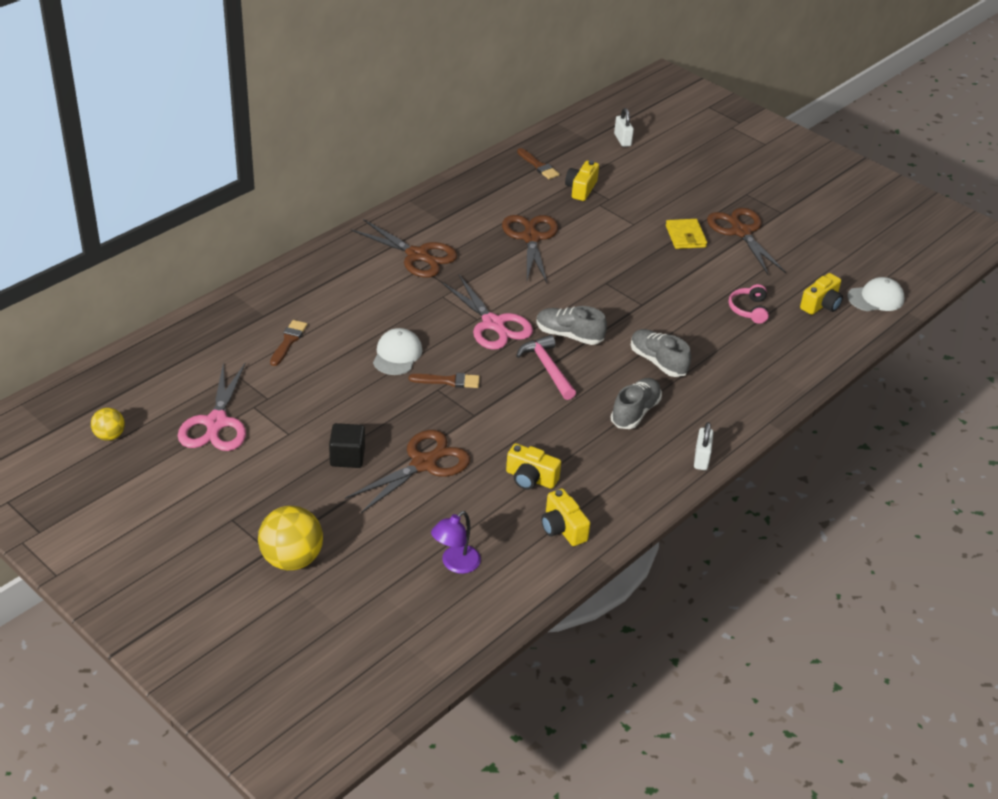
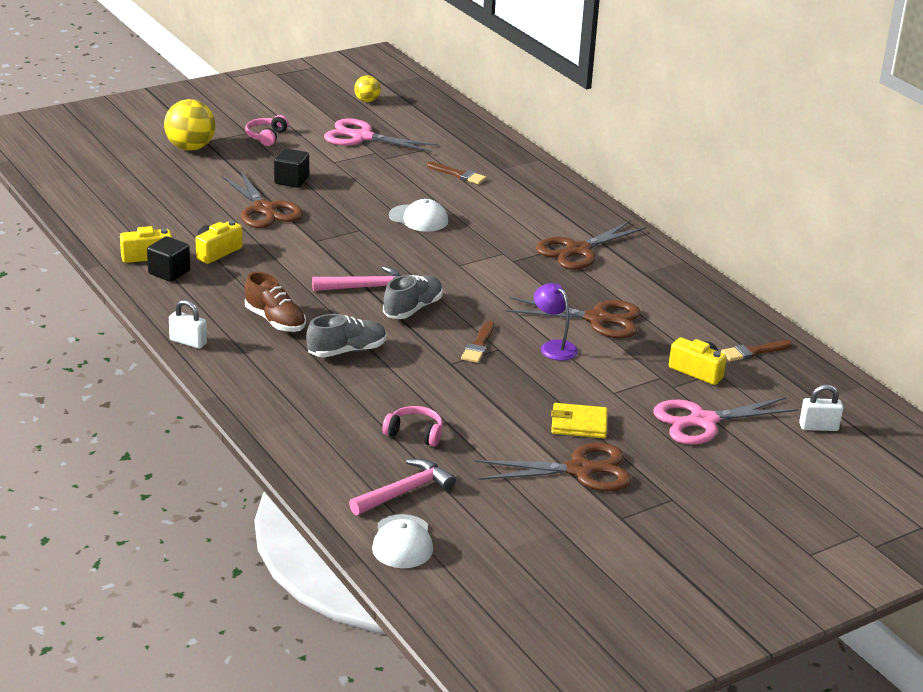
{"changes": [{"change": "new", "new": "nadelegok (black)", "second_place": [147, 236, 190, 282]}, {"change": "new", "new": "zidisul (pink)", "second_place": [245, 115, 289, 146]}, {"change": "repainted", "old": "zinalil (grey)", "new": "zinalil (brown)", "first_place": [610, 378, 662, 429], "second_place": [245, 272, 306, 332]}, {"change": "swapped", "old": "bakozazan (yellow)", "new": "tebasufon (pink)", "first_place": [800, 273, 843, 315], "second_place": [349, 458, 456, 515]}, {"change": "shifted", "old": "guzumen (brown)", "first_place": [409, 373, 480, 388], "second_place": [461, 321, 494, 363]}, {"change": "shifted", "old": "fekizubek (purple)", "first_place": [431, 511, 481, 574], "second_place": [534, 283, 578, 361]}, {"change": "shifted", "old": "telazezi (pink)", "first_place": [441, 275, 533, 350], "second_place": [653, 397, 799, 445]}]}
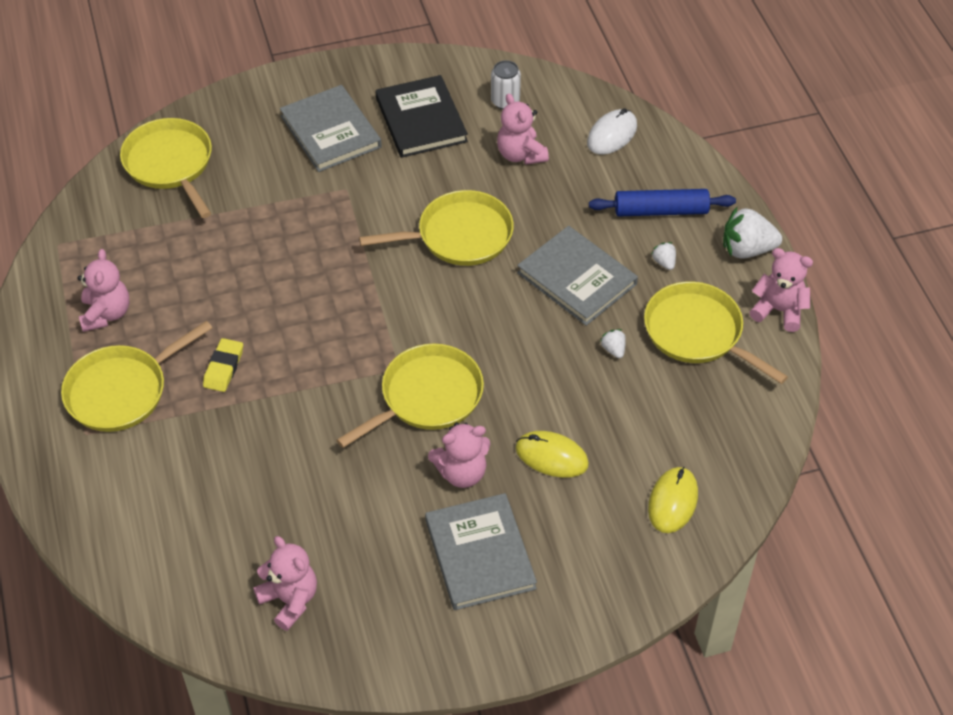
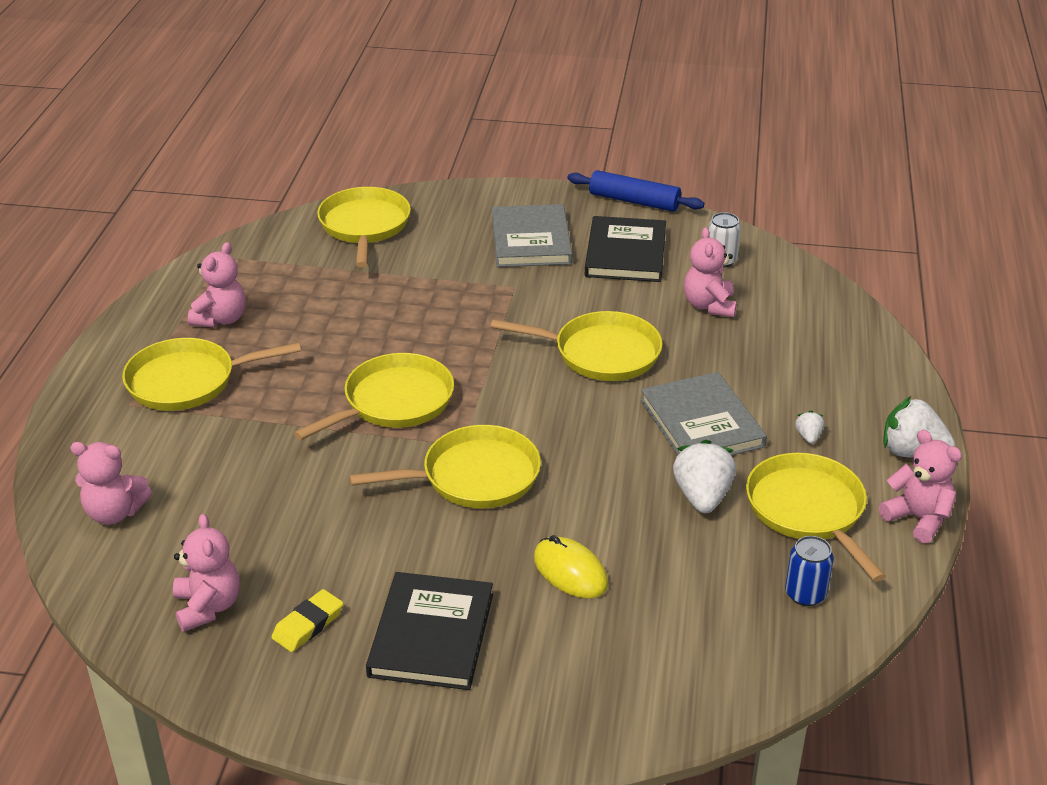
{"changes": [{"change": "shifted", "old": "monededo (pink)", "first_place": [428, 422, 490, 488], "second_place": [70, 442, 152, 525]}, {"change": "shifted", "old": "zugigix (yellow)", "first_place": [203, 338, 243, 392], "second_place": [272, 589, 343, 652]}, {"change": "new", "new": "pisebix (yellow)", "second_place": [294, 353, 454, 440]}, {"change": "repainted", "old": "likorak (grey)", "new": "likorak (black)", "first_place": [425, 493, 537, 610], "second_place": [366, 572, 493, 690]}, {"change": "shifted", "old": "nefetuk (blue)", "first_place": [589, 189, 736, 216], "second_place": [567, 170, 704, 212]}, {"change": "scaled", "old": "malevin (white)", "first_place": [600, 329, 626, 358], "second_place": [673, 439, 736, 513], "factor": 2.08}, {"change": "new", "new": "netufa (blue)", "second_place": [785, 536, 834, 606]}, {"change": "gone", "old": "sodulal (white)", "first_place": [587, 108, 637, 155]}, {"change": "gone", "old": "sodulal (yellow)", "first_place": [648, 467, 698, 533]}]}
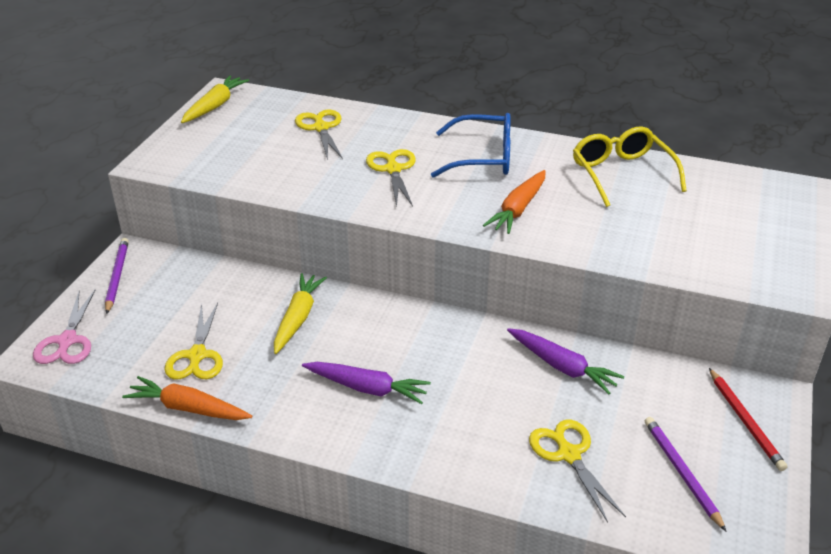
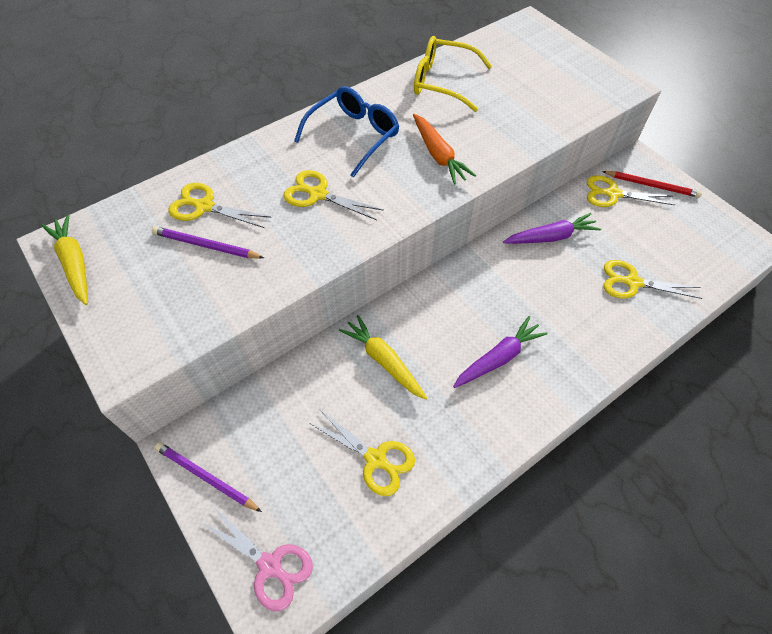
{"changes": [{"change": "shifted", "old": "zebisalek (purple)", "first_place": [645, 417, 727, 532], "second_place": [152, 226, 264, 259]}, {"change": "new", "new": "telazezi (yellow)", "second_place": [587, 175, 675, 207]}, {"change": "gone", "old": "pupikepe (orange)", "first_place": [122, 376, 252, 420]}]}
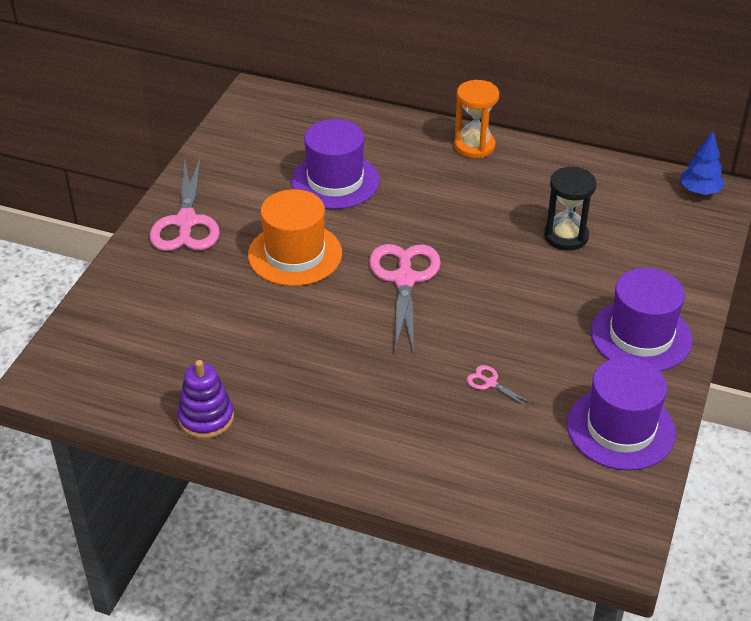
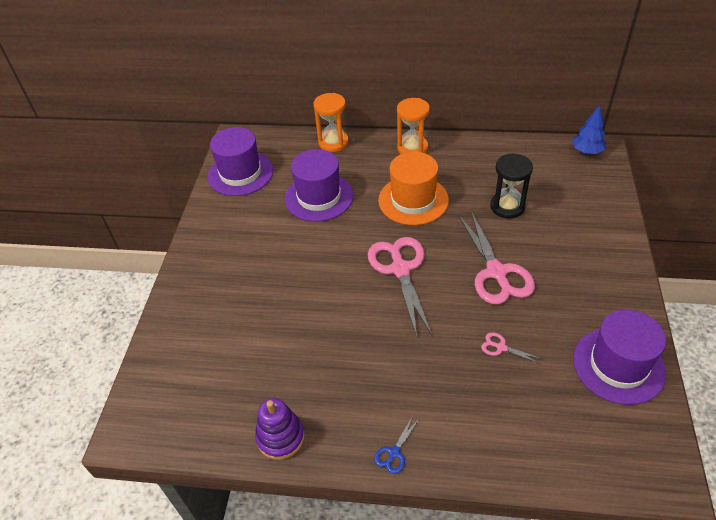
{"changes": [{"change": "shifted", "old": "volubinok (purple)", "first_place": [591, 268, 692, 371], "second_place": [207, 127, 273, 196]}, {"change": "new", "new": "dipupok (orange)", "second_place": [314, 93, 349, 152]}, {"change": "new", "new": "telazezi (blue)", "second_place": [374, 416, 419, 474]}, {"change": "shifted", "old": "volubinok (orange)", "first_place": [248, 189, 342, 286], "second_place": [378, 152, 449, 225]}, {"change": "shifted", "old": "telazezi (pink)", "first_place": [150, 156, 220, 251], "second_place": [458, 211, 535, 304]}]}
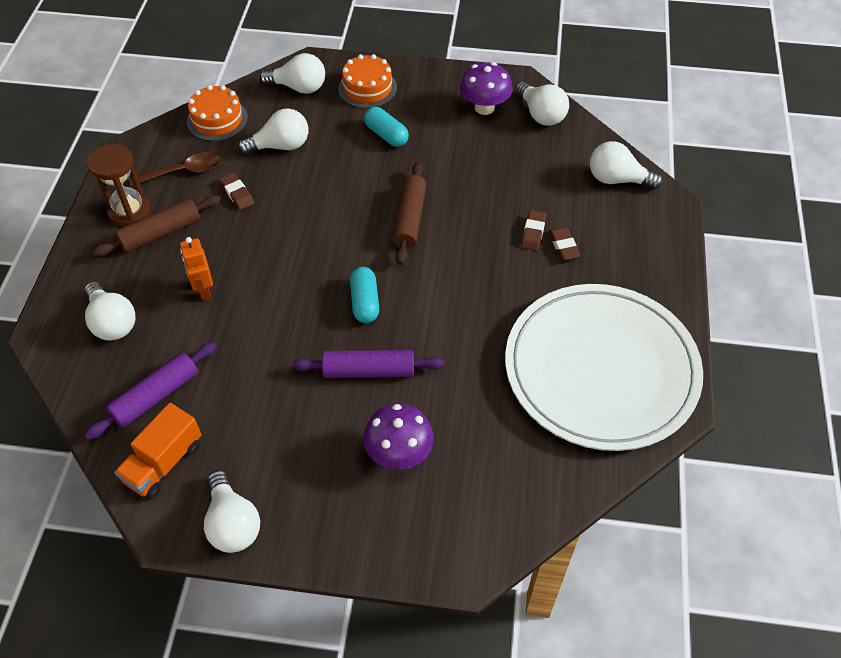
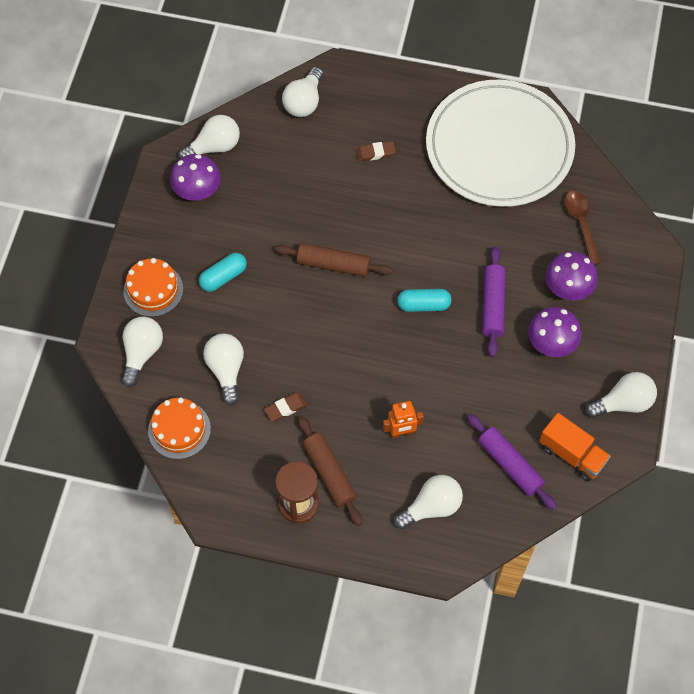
{"changes": [{"change": "new", "new": "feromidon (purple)", "second_place": [528, 307, 581, 357]}, {"change": "shifted", "old": "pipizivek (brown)", "first_place": [129, 152, 220, 186], "second_place": [564, 191, 601, 265]}, {"change": "gone", "old": "zugigix (brown)", "first_place": [521, 210, 546, 251]}]}
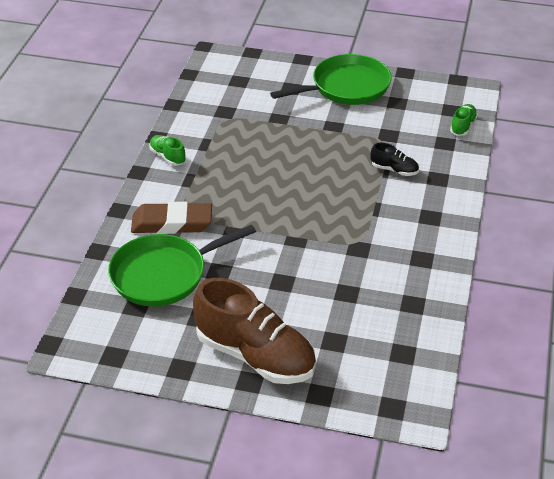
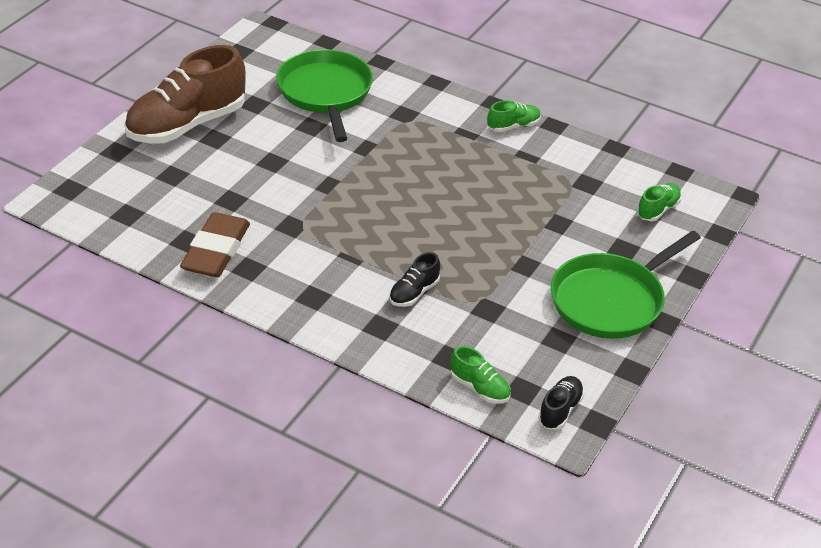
{"changes": [{"change": "shifted", "old": "zugigix (brown)", "first_place": [131, 202, 212, 234], "second_place": [180, 212, 250, 277]}, {"change": "new", "new": "zinalil (black)", "second_place": [538, 376, 584, 429]}, {"change": "rotated", "old": "pisebix (green)", "first_place": [270, 54, 392, 105], "second_place": [551, 231, 701, 339], "degrees": 60}, {"change": "new", "new": "zinalil (green)", "second_place": [637, 183, 682, 221]}]}
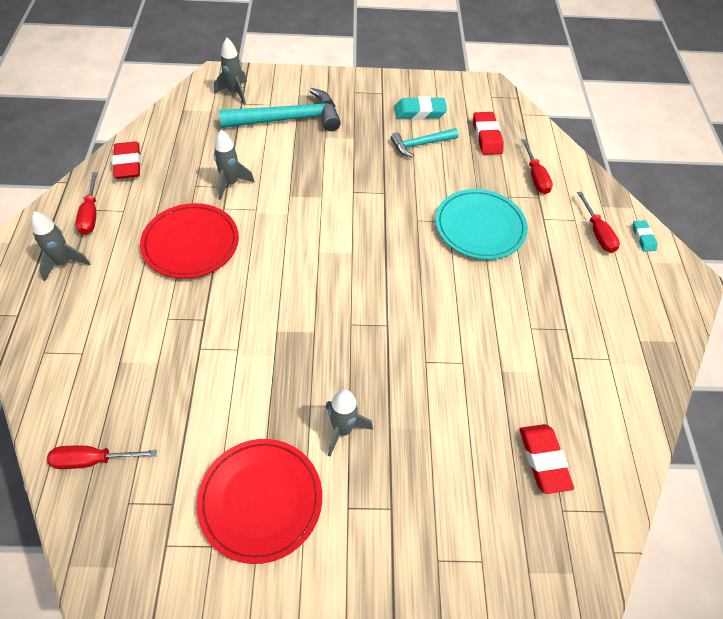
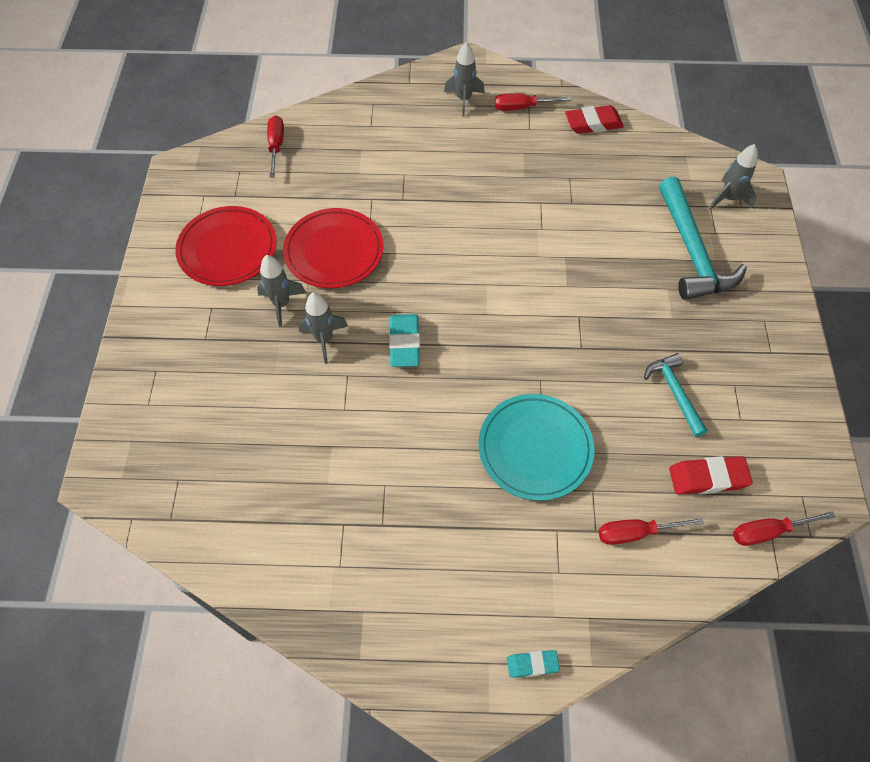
{"changes": [{"change": "shifted", "old": "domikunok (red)", "first_place": [140, 203, 239, 279], "second_place": [283, 208, 384, 288]}, {"change": "shifted", "old": "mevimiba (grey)", "first_place": [214, 130, 255, 200], "second_place": [298, 292, 348, 364]}, {"change": "shifted", "old": "zugigix (turquoise)", "first_place": [395, 96, 447, 119], "second_place": [389, 314, 420, 367]}, {"change": "shifted", "old": "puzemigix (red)", "first_place": [577, 191, 620, 253], "second_place": [733, 511, 835, 546]}, {"change": "gone", "old": "zugigix (red)", "first_place": [520, 424, 574, 494]}]}
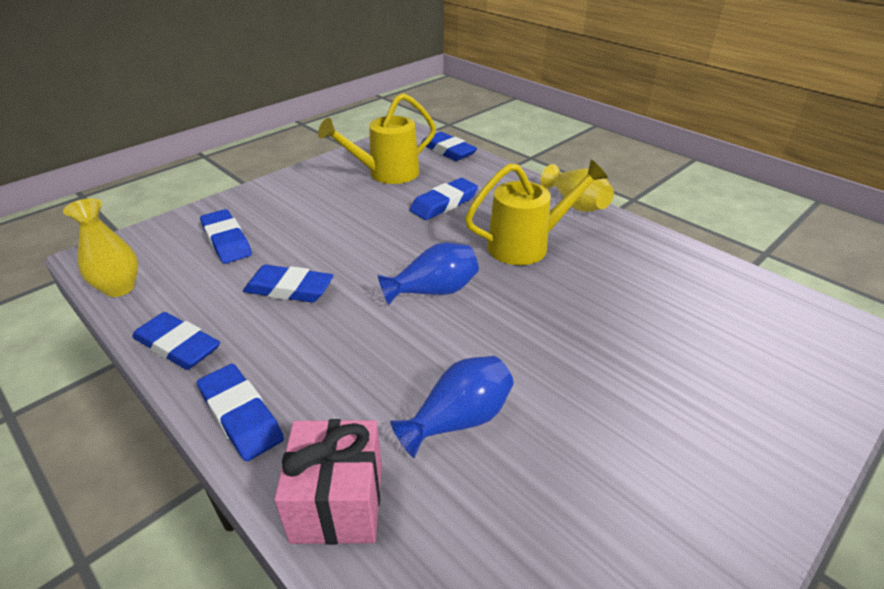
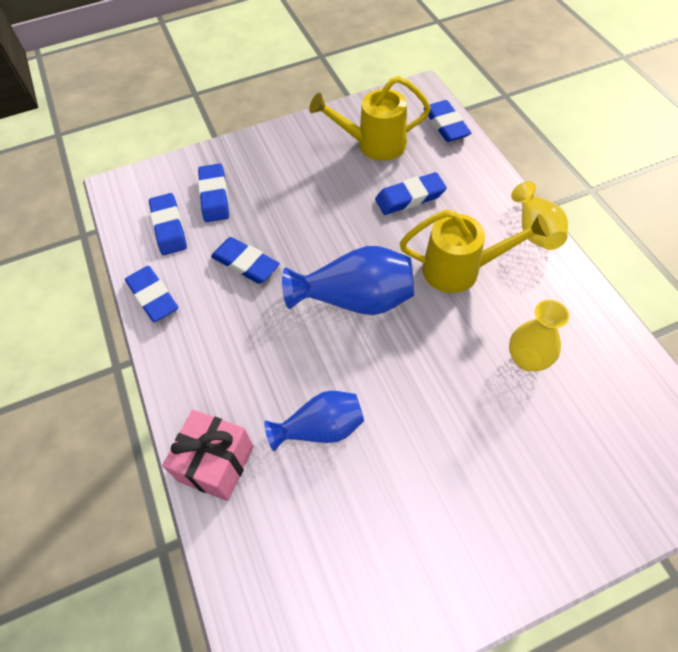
{"changes": [{"change": "shifted", "old": "zugigix (blue)", "first_place": [197, 364, 284, 461], "second_place": [149, 193, 187, 255]}, {"change": "scaled", "old": "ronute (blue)", "first_place": [378, 242, 479, 306], "second_place": [282, 246, 414, 315], "factor": 1.5}, {"change": "shifted", "old": "ronute (yellow)", "first_place": [63, 198, 138, 297], "second_place": [509, 300, 569, 371]}]}
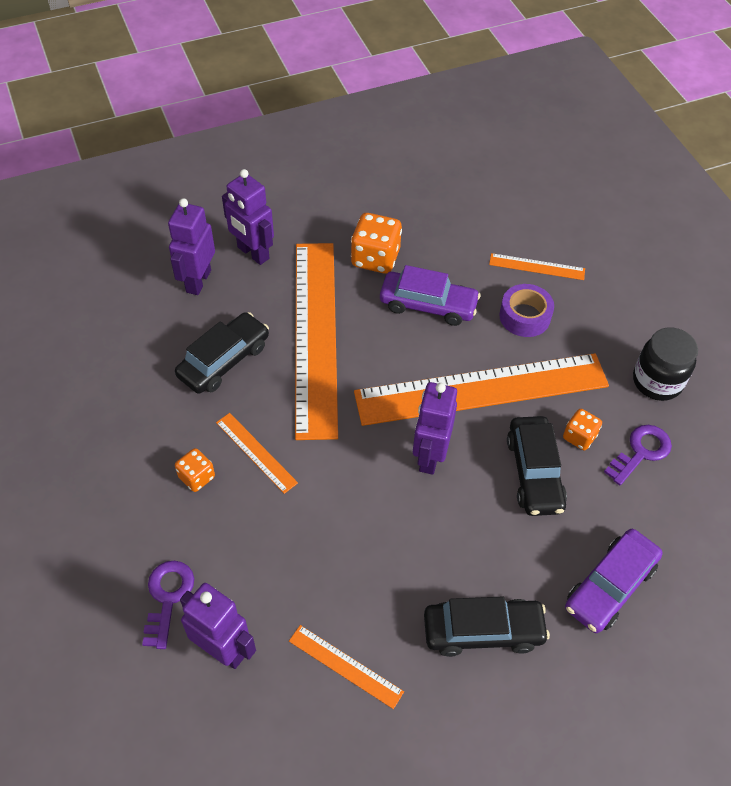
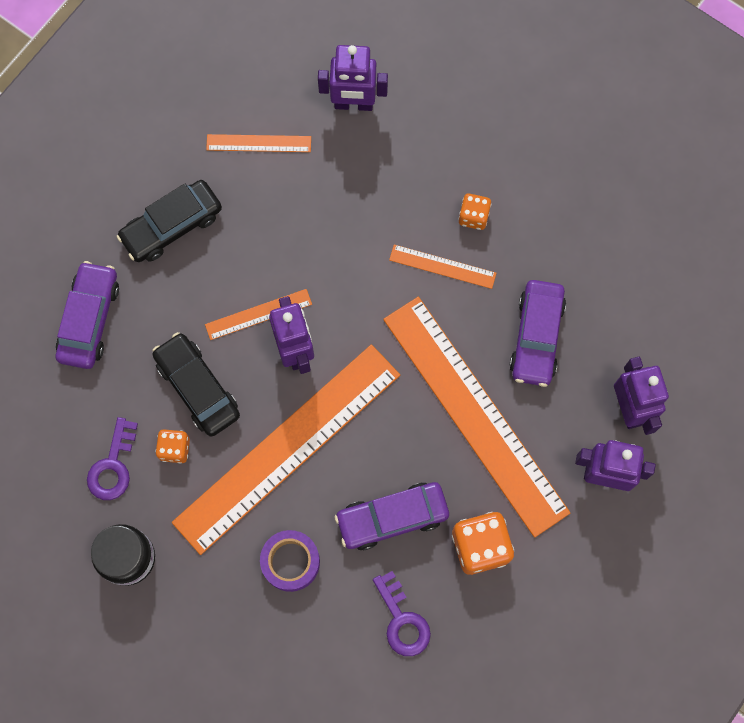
{"changes": [{"change": "shifted", "old": "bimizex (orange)", "first_place": [489, 253, 585, 280], "second_place": [205, 289, 312, 340]}, {"change": "shifted", "old": "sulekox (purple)", "first_place": [142, 561, 194, 649], "second_place": [373, 571, 431, 656]}, {"change": "repainted", "old": "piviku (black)", "new": "piviku (purple)", "first_place": [175, 312, 269, 394], "second_place": [510, 280, 566, 387]}]}
